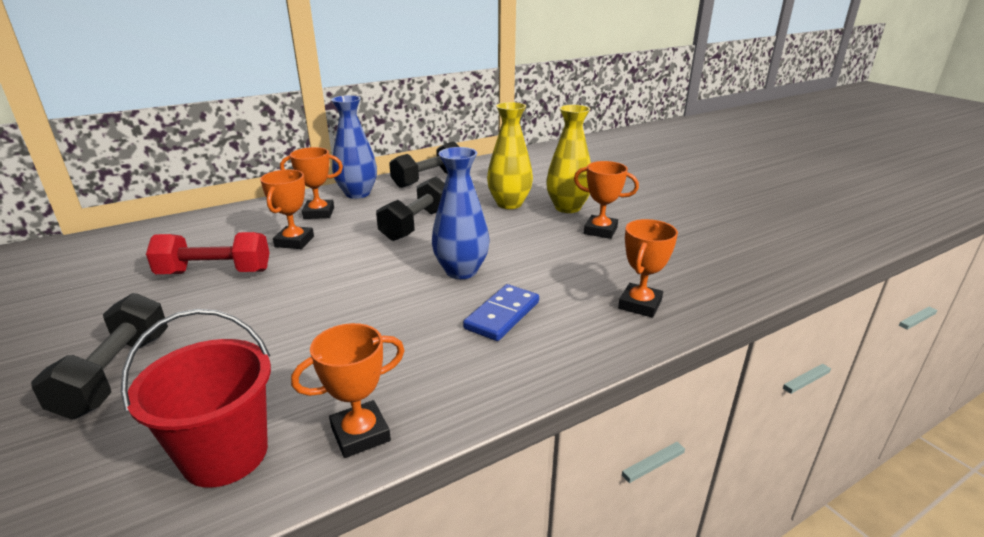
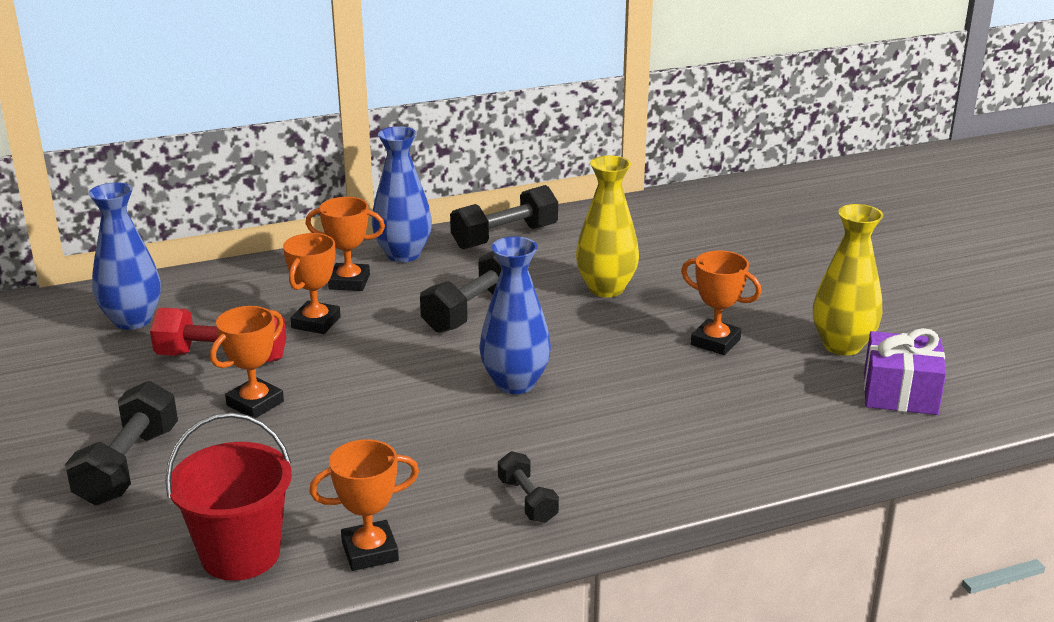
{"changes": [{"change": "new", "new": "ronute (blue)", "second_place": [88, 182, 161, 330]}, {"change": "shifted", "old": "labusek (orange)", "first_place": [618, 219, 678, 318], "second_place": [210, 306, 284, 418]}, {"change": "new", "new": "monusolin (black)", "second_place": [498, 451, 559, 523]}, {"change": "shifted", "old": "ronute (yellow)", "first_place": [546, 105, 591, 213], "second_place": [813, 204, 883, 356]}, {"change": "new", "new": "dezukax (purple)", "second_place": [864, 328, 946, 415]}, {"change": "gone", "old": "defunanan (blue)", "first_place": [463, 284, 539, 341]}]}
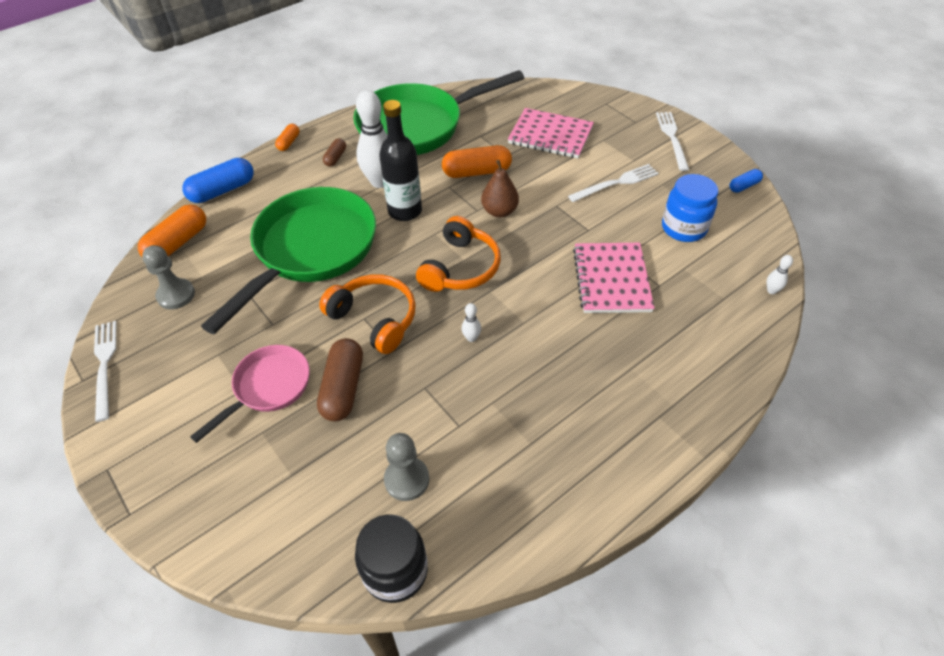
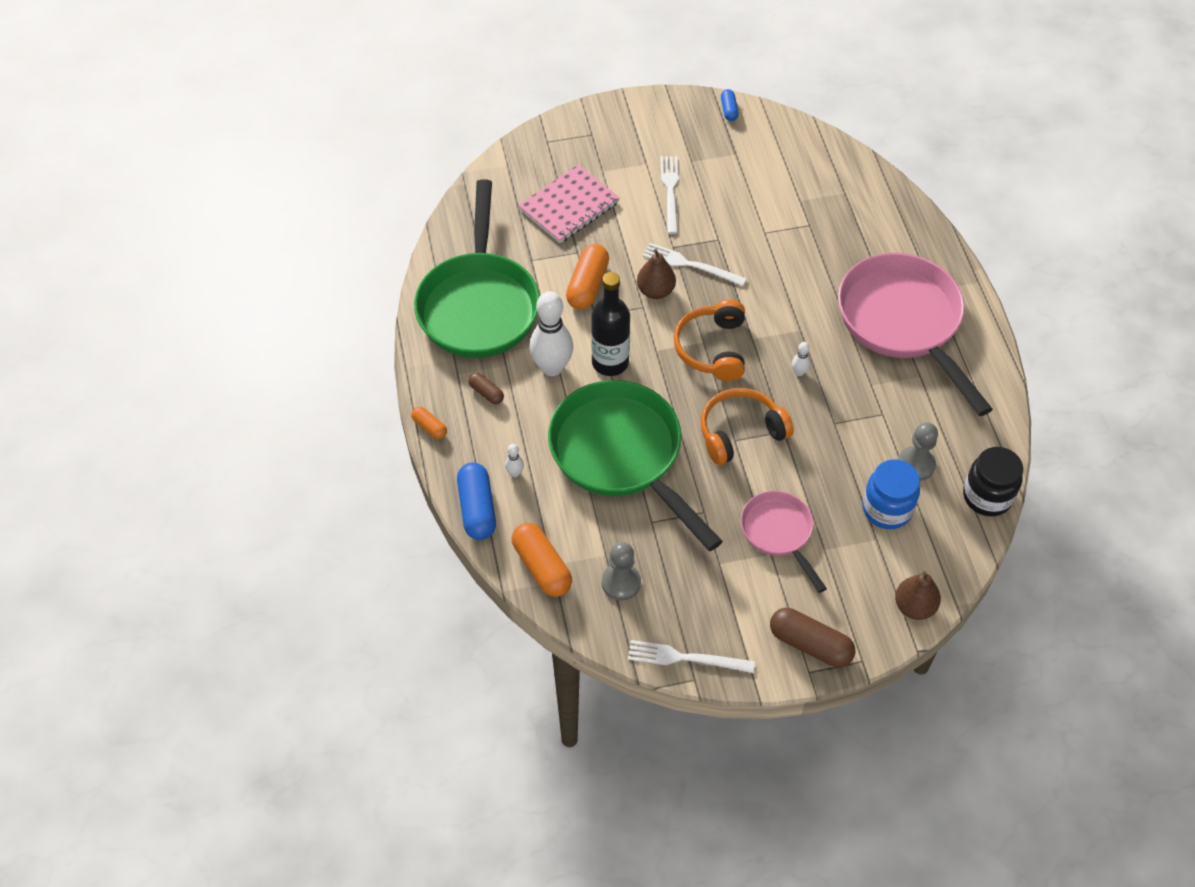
{"changes": [{"change": "shifted", "old": "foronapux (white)", "first_place": [767, 255, 793, 294], "second_place": [505, 444, 524, 477]}, {"change": "shifted", "old": "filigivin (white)", "first_place": [656, 112, 689, 171], "second_place": [643, 243, 747, 286]}, {"change": "rotated", "old": "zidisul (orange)", "first_place": [416, 216, 501, 292], "second_place": [673, 299, 745, 381], "degrees": -135}, {"change": "shifted", "old": "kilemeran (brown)", "first_place": [317, 338, 363, 421], "second_place": [770, 608, 855, 668]}, {"change": "new", "new": "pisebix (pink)", "second_place": [838, 253, 993, 416]}, {"change": "shifted", "old": "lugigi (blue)", "first_place": [662, 174, 718, 242], "second_place": [862, 459, 920, 529]}, {"change": "new", "new": "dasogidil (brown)", "second_place": [895, 571, 941, 620]}, {"change": "gone", "old": "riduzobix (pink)", "first_place": [573, 243, 655, 313]}]}
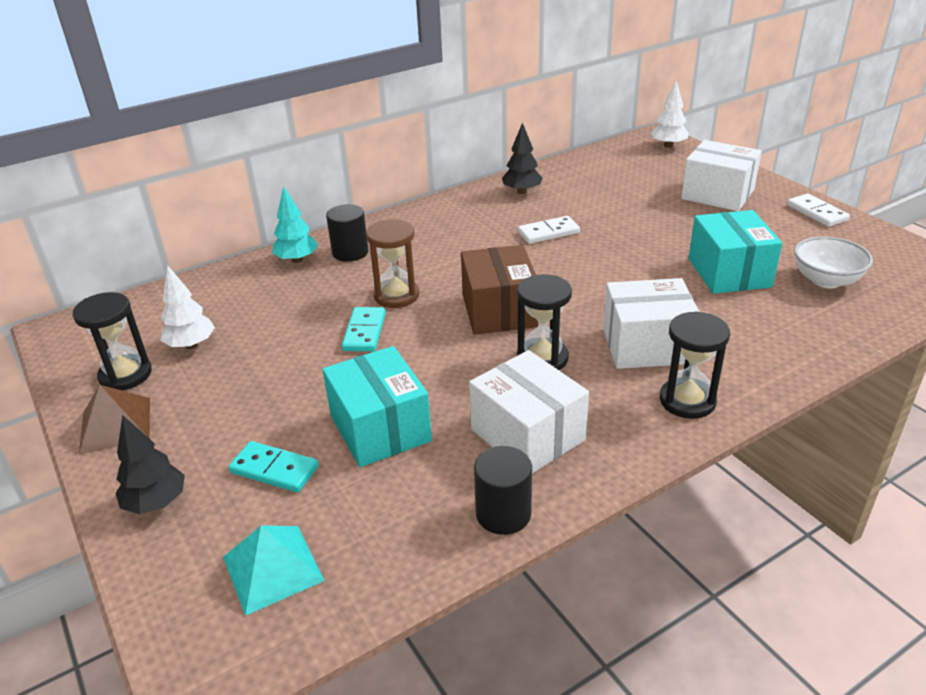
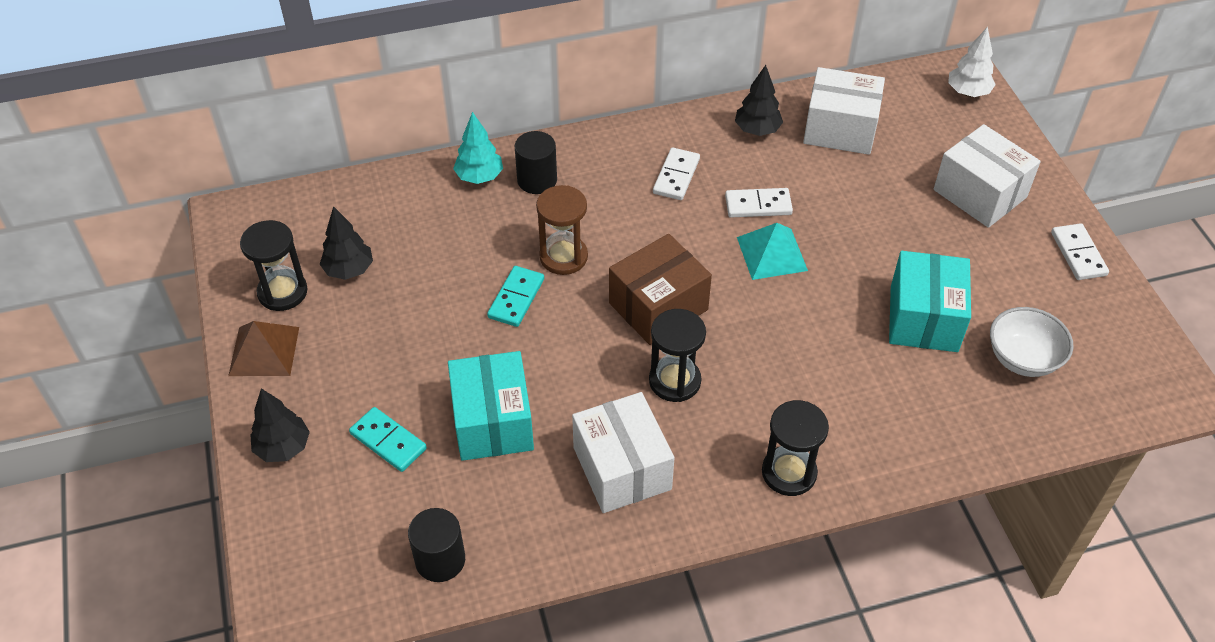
{"changes": [{"change": "repainted", "old": "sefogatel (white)", "new": "sefogatel (black)", "first_place": [160, 266, 215, 349], "second_place": [320, 206, 373, 280]}, {"change": "shifted", "old": "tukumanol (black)", "first_place": [474, 446, 532, 535], "second_place": [408, 508, 465, 582]}, {"change": "rotated", "old": "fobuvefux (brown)", "first_place": [461, 245, 538, 335], "second_place": [609, 234, 712, 345], "degrees": 45}, {"change": "new", "new": "defunanan (white)", "second_place": [653, 147, 700, 200]}, {"change": "shifted", "old": "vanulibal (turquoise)", "first_place": [223, 526, 325, 616], "second_place": [737, 223, 808, 280]}, {"change": "shifted", "old": "fobuvefux (white)", "first_place": [603, 278, 699, 369], "second_place": [803, 67, 885, 155]}]}
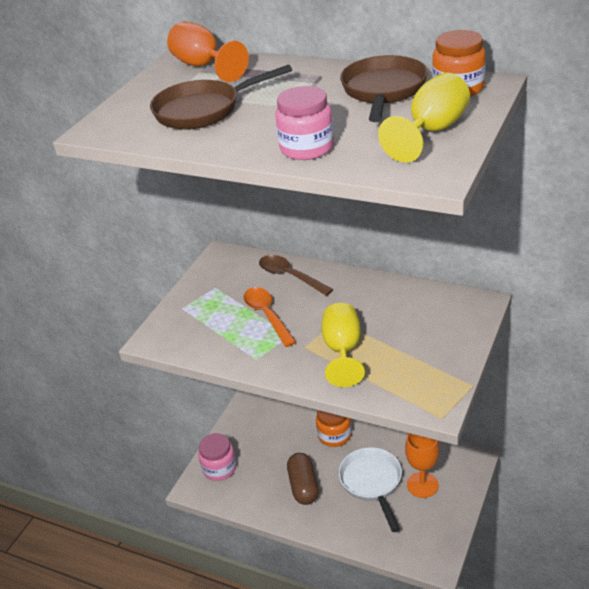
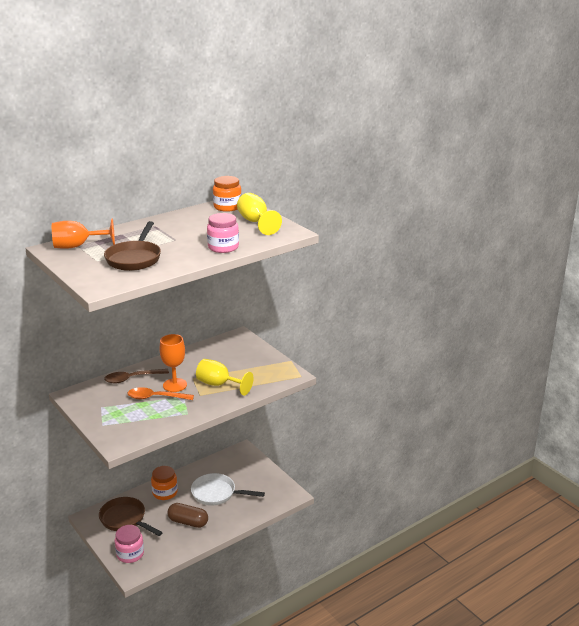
{"changes": [{"change": "shifted", "old": "pisebix (brown)", "first_place": [340, 55, 428, 122], "second_place": [99, 497, 163, 536]}, {"change": "shifted", "old": "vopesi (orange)", "first_place": [405, 433, 439, 498], "second_place": [159, 334, 187, 392]}]}
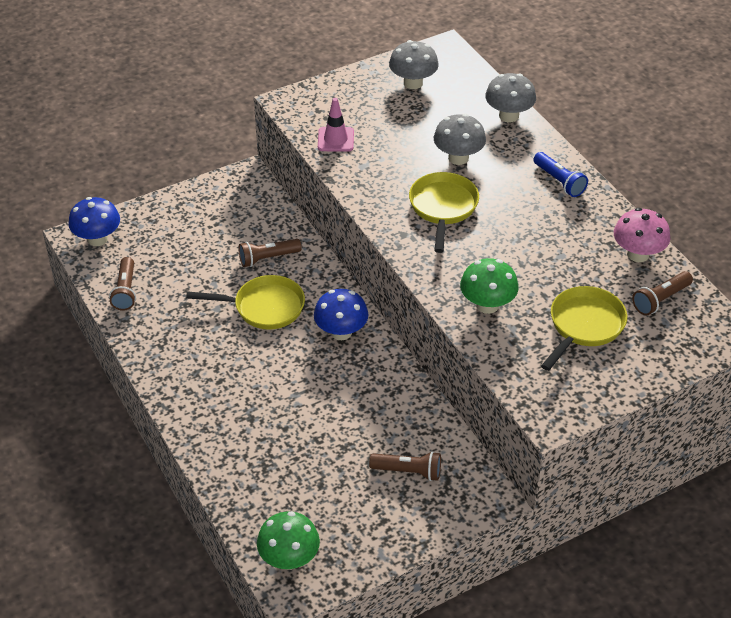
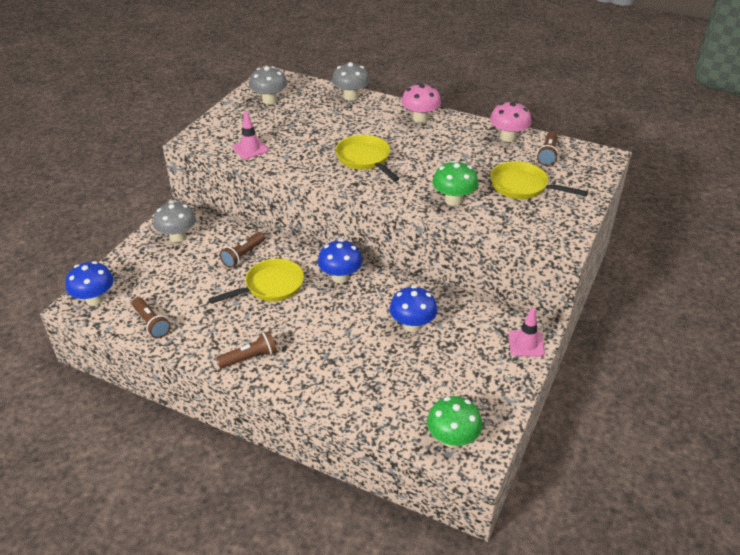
{"changes": [{"change": "shifted", "old": "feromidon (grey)", "first_place": [434, 114, 486, 165], "second_place": [153, 201, 196, 243]}, {"change": "shifted", "old": "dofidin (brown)", "first_place": [369, 451, 441, 481], "second_place": [216, 331, 277, 369]}, {"change": "new", "new": "feromidon (blue)", "second_place": [390, 286, 437, 332]}, {"change": "swapped", "old": "dofidin (blue)", "new": "feromidon (pink)", "first_place": [533, 152, 588, 197], "second_place": [401, 83, 441, 123]}, {"change": "rotated", "old": "pisebix (yellow)", "first_place": [541, 286, 627, 371], "second_place": [490, 161, 588, 199], "degrees": -60}, {"change": "new", "new": "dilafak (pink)", "second_place": [509, 308, 545, 357]}]}
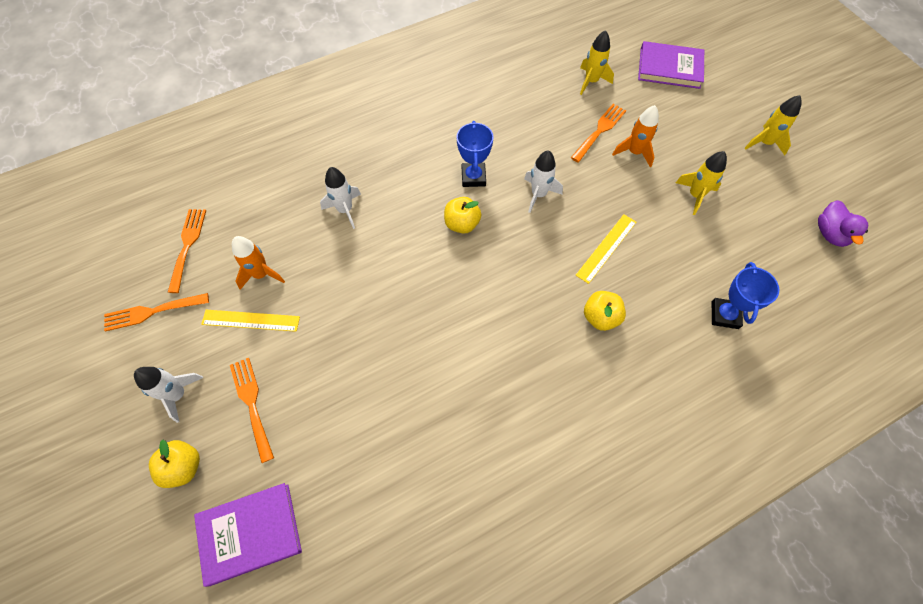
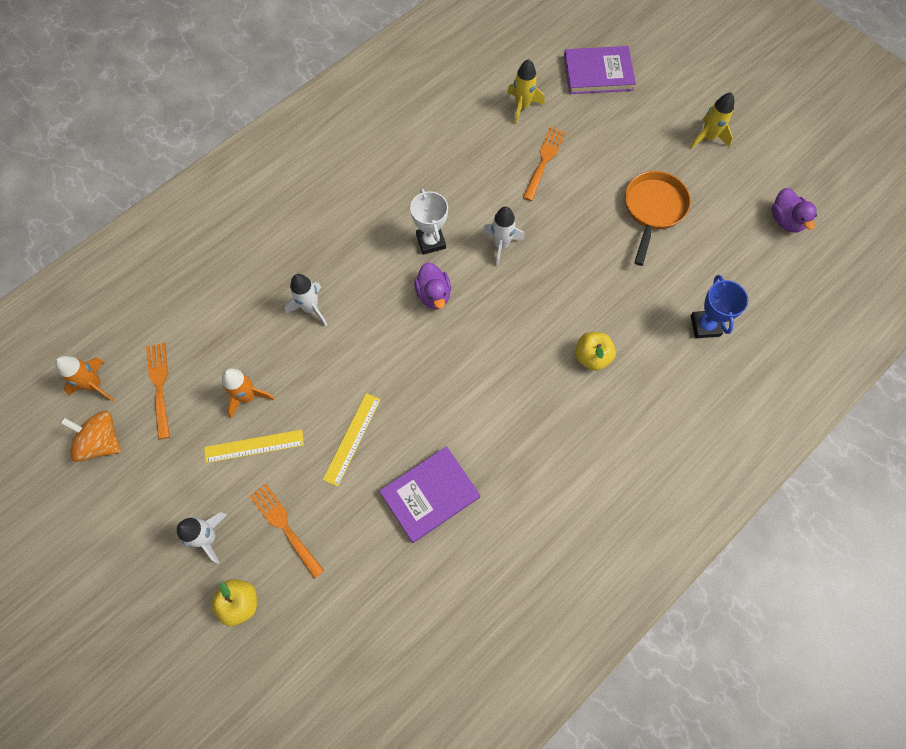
{"changes": [{"change": "shifted", "old": "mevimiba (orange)", "first_place": [612, 105, 659, 168], "second_place": [55, 356, 114, 401]}, {"change": "new", "new": "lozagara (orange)", "second_place": [60, 411, 121, 462]}, {"change": "shifted", "old": "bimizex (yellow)", "first_place": [576, 214, 636, 284], "second_place": [323, 393, 381, 487]}, {"change": "shifted", "old": "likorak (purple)", "first_place": [194, 483, 302, 587], "second_place": [379, 446, 480, 543]}, {"change": "repainted", "old": "labusek (blue)", "new": "labusek (white)", "first_place": [456, 121, 494, 187], "second_place": [410, 189, 448, 255]}, {"change": "swapped", "old": "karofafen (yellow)", "new": "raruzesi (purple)", "first_place": [444, 197, 481, 234], "second_place": [414, 262, 451, 309]}, {"change": "swapped", "old": "mevimiba (yellow)", "new": "pisebix (orange)", "first_place": [675, 151, 727, 215], "second_place": [625, 171, 691, 266]}, {"change": "gone", "old": "filigivin (orange)", "first_place": [104, 293, 209, 332]}]}
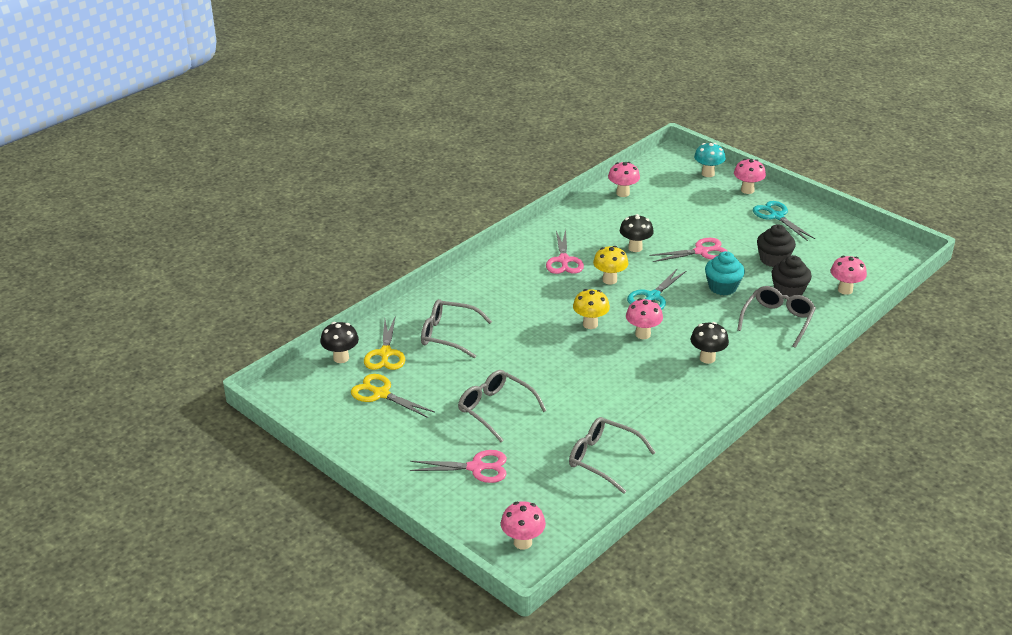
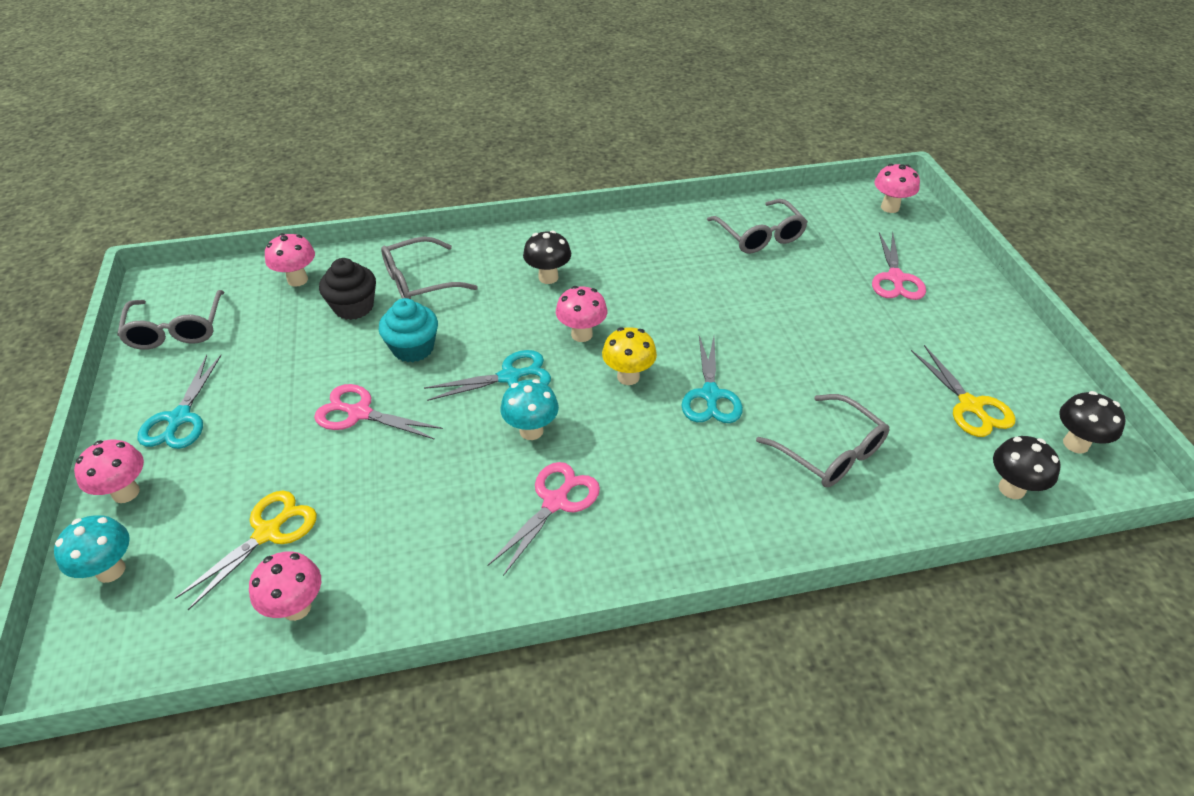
{"changes": [{"change": "shifted", "old": "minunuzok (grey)", "first_place": [458, 370, 547, 442], "second_place": [117, 290, 224, 350]}, {"change": "shifted", "old": "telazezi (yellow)", "first_place": [364, 318, 405, 370], "second_place": [175, 491, 317, 610]}, {"change": "repainted", "old": "feromidon (yellow)", "new": "feromidon (turquoise)", "first_place": [593, 246, 629, 285], "second_place": [501, 379, 559, 440]}, {"change": "new", "new": "telazezi (turquoise)", "second_place": [681, 336, 743, 423]}, {"change": "rotated", "old": "telazezi (pink)", "first_place": [410, 450, 507, 483], "second_place": [872, 232, 926, 300], "degrees": -120}, {"change": "shifted", "old": "feromidon (black)", "first_place": [620, 214, 654, 252], "second_place": [1059, 391, 1126, 454]}, {"change": "gone", "old": "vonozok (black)", "first_place": [757, 224, 796, 267]}]}
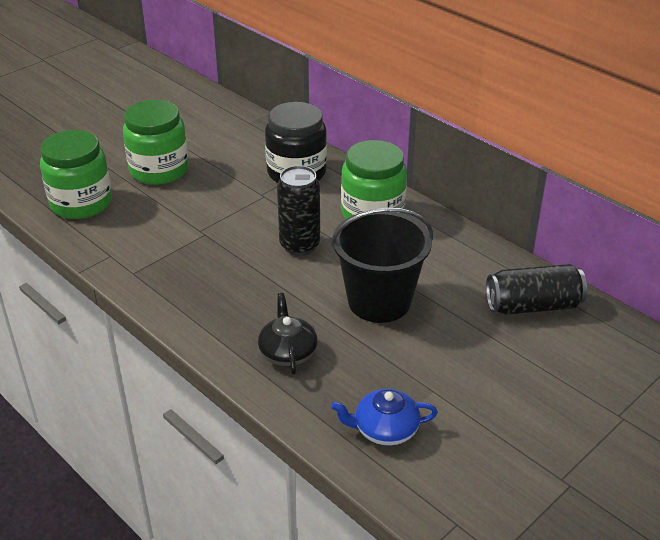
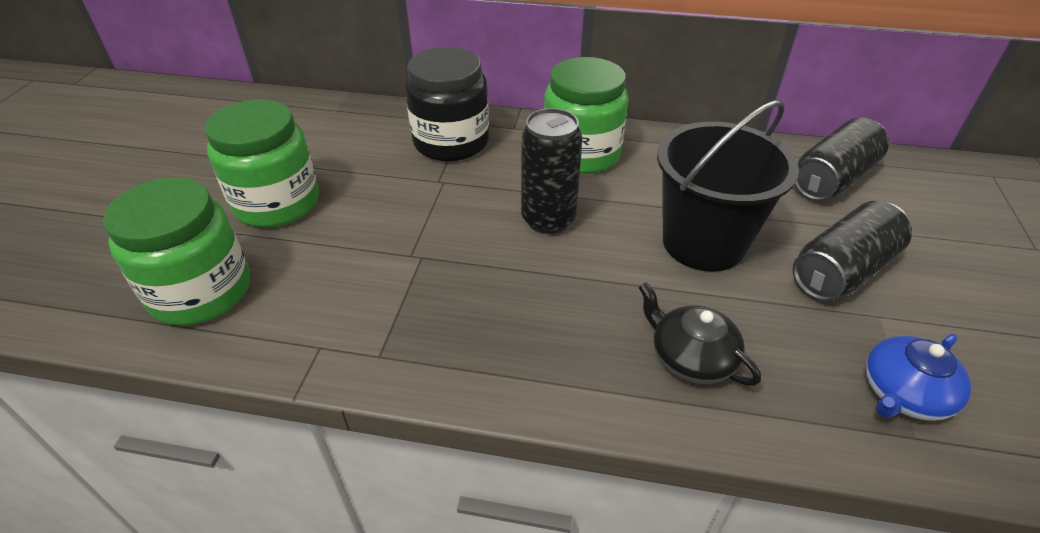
{"changes": [{"change": "new", "new": "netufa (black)", "second_place": [792, 201, 912, 301]}]}
